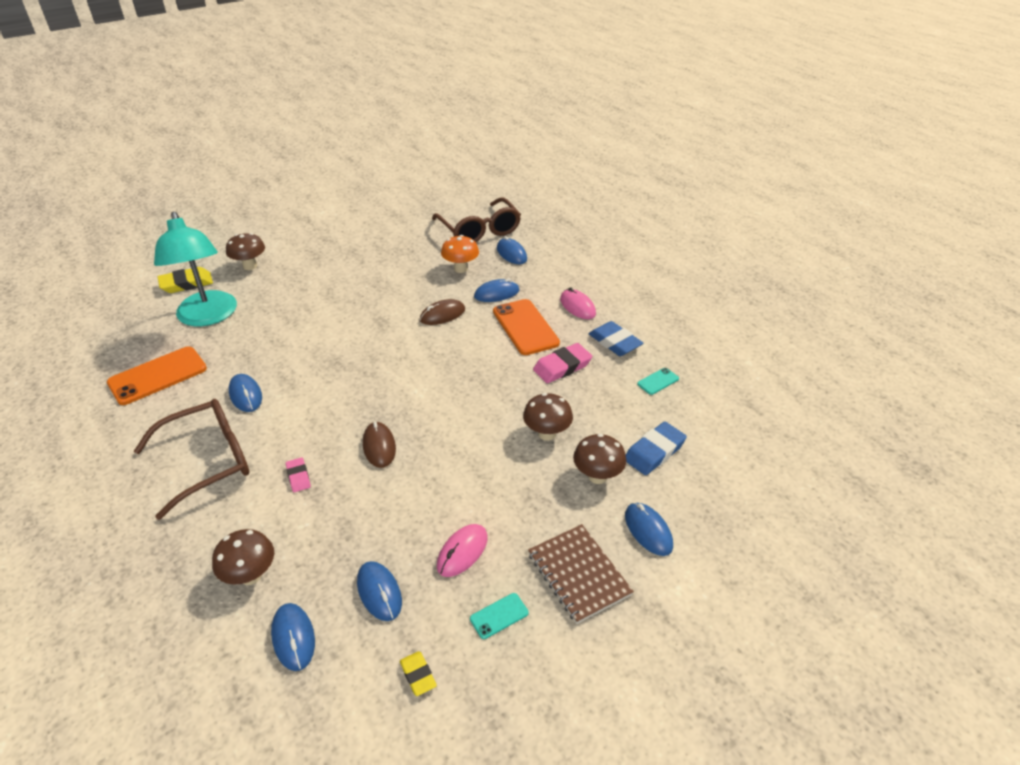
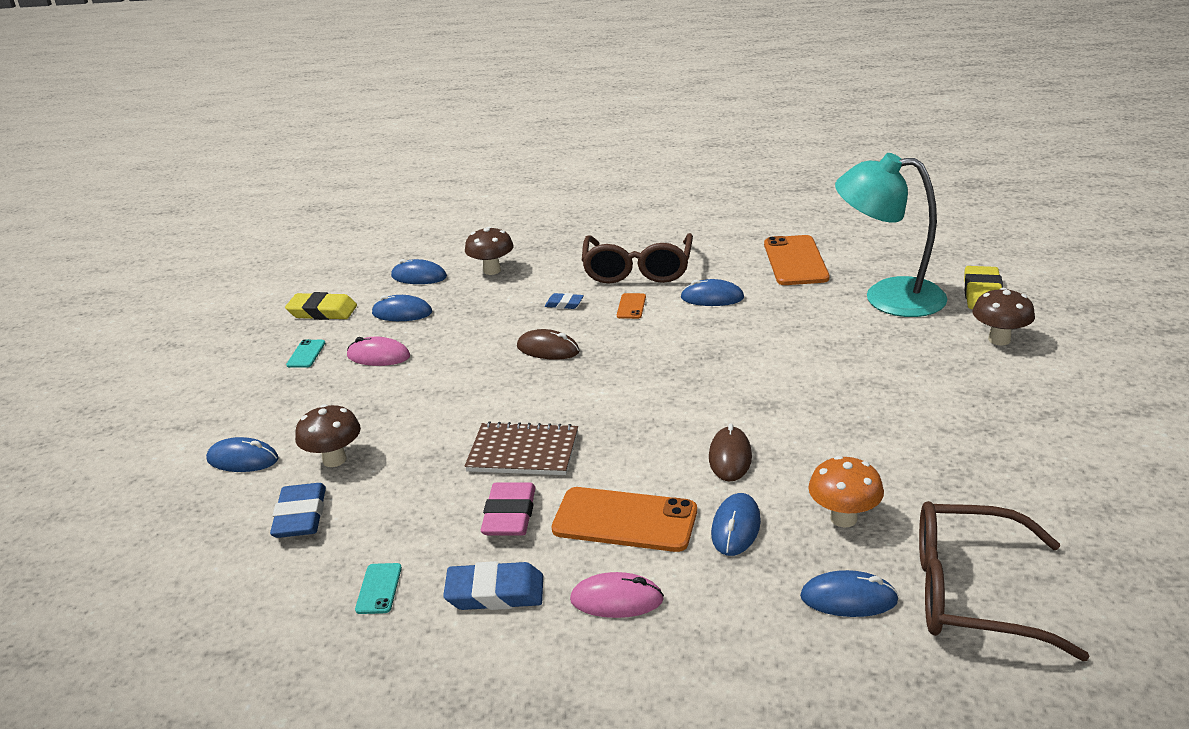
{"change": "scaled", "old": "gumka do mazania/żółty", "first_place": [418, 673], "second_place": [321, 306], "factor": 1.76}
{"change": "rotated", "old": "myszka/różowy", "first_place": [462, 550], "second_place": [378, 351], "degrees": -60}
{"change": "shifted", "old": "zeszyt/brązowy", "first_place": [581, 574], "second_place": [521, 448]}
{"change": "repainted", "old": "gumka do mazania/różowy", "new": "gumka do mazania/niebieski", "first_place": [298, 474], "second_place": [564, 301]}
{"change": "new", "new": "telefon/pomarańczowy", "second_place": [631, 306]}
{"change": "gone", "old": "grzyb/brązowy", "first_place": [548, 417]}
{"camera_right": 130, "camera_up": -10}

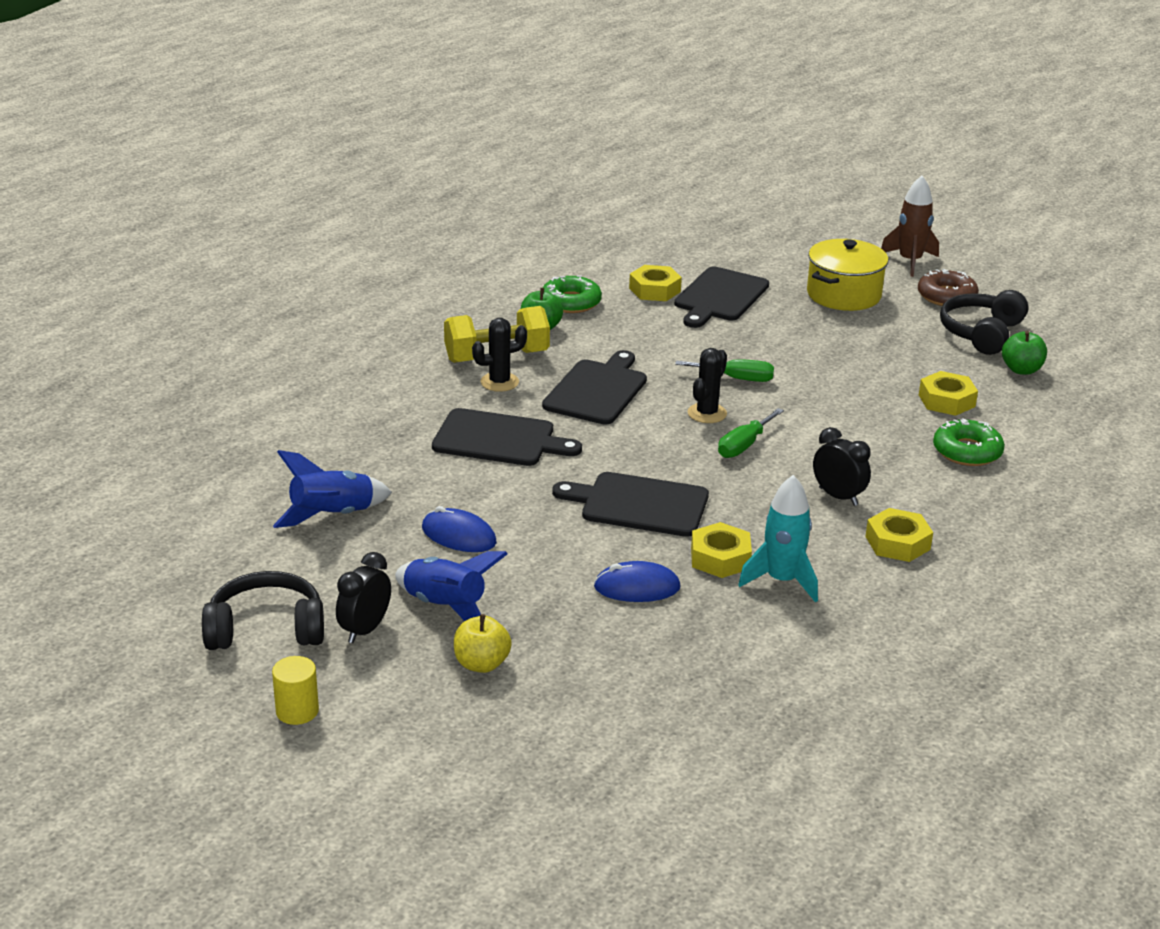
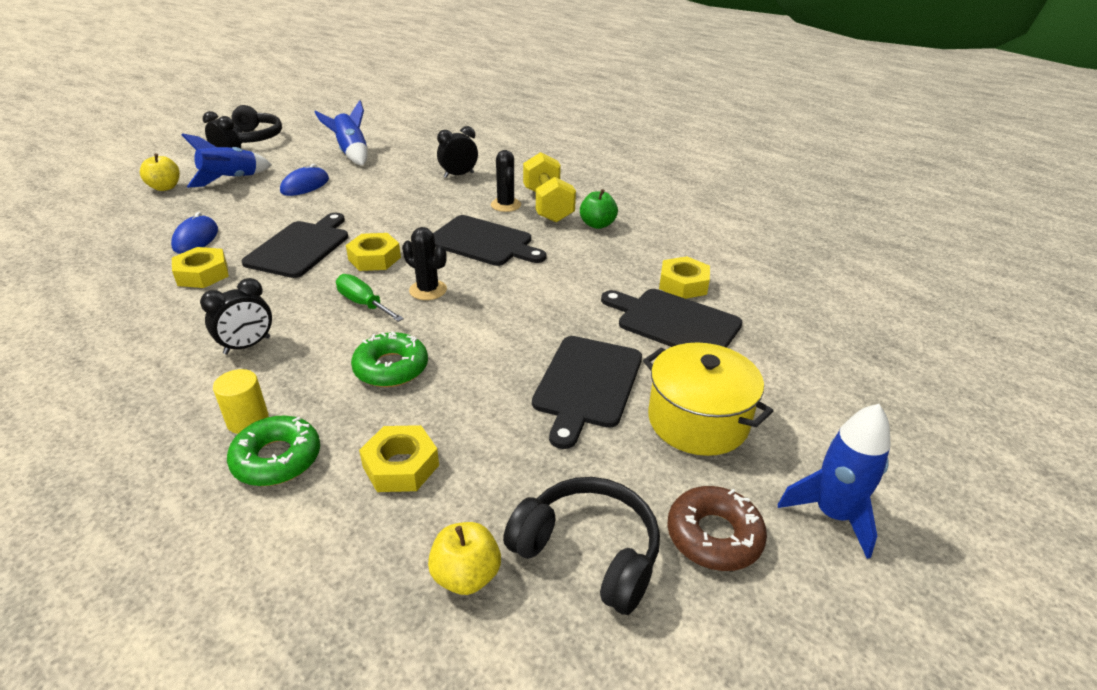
{"change": "shifted", "old": "walec/żółty", "first_place": [295, 690], "second_place": [241, 401]}
{"change": "shifted", "old": "nakrętka/żółty", "first_place": [899, 535], "second_place": [373, 252]}
{"change": "shifted", "old": "donut/zielony", "first_place": [572, 294], "second_place": [389, 359]}
{"change": "repainted", "old": "jabłko/zielony", "new": "jabłko/żółty", "first_place": [1024, 353], "second_place": [464, 558]}
{"change": "new", "new": "budzik/czarny", "second_place": [457, 152]}
{"change": "shifted", "old": "deska do krojenia/czarny", "first_place": [507, 437], "second_place": [587, 392]}
{"change": "repainted", "old": "rakieta/brązowy", "new": "rakieta/niebieski", "first_place": [910, 226], "second_place": [834, 481]}
{"change": "gone", "old": "śrubokręt/zielony", "first_place": [724, 370]}
{"change": "gone", "old": "rakieta/turkusowy", "first_place": [778, 538]}
{"camera_right": 95, "camera_up": 5}

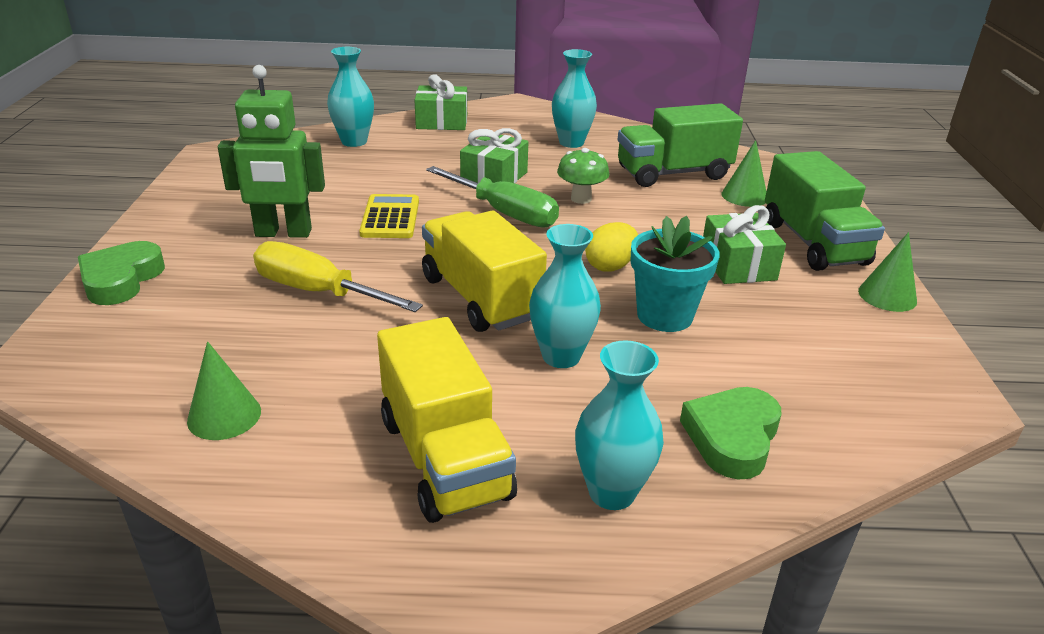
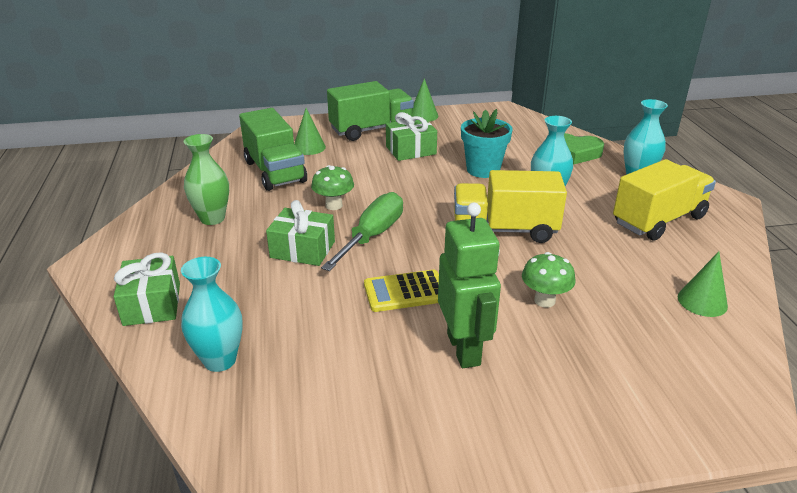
{"change": "repainted", "old": "wazon/turkusowy", "new": "wazon/zielony", "first_place": [574, 98], "second_place": [206, 179]}
{"change": "rotated", "old": "ciężarówka/żółty", "first_place": [484, 271], "second_place": [510, 206], "degrees": 45}
{"change": "swapped", "old": "śrubokręt/żółty", "new": "grzyb/zielony", "first_place": [338, 276], "second_place": [549, 280]}
{"change": "gone", "old": "serce/zielony", "first_place": [121, 273]}
{"change": "gone", "old": "jajko/żółty", "first_place": [611, 247]}
{"camera_right": -100, "camera_up": 0}

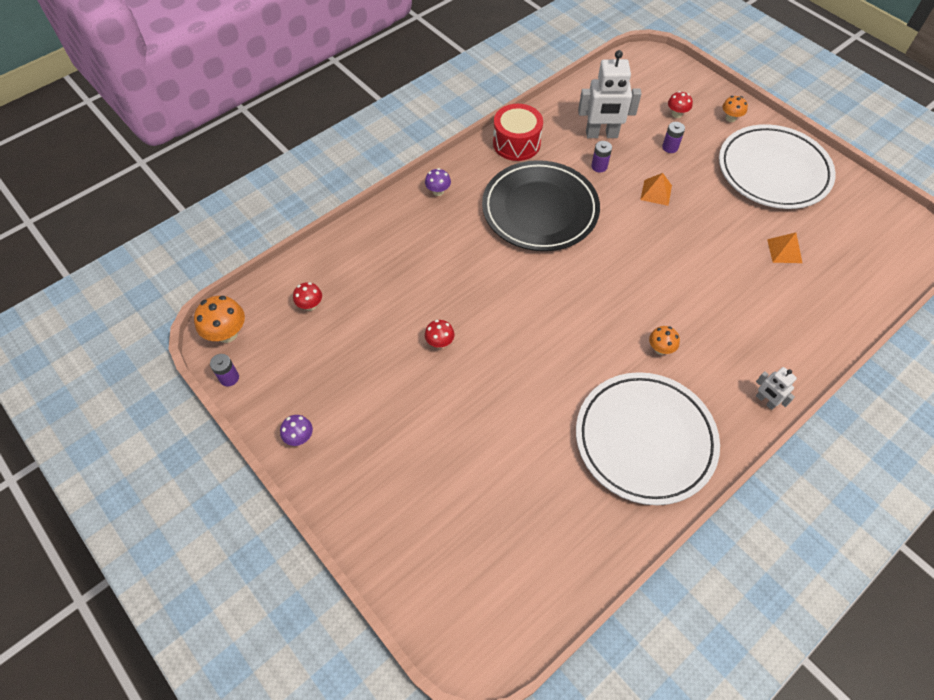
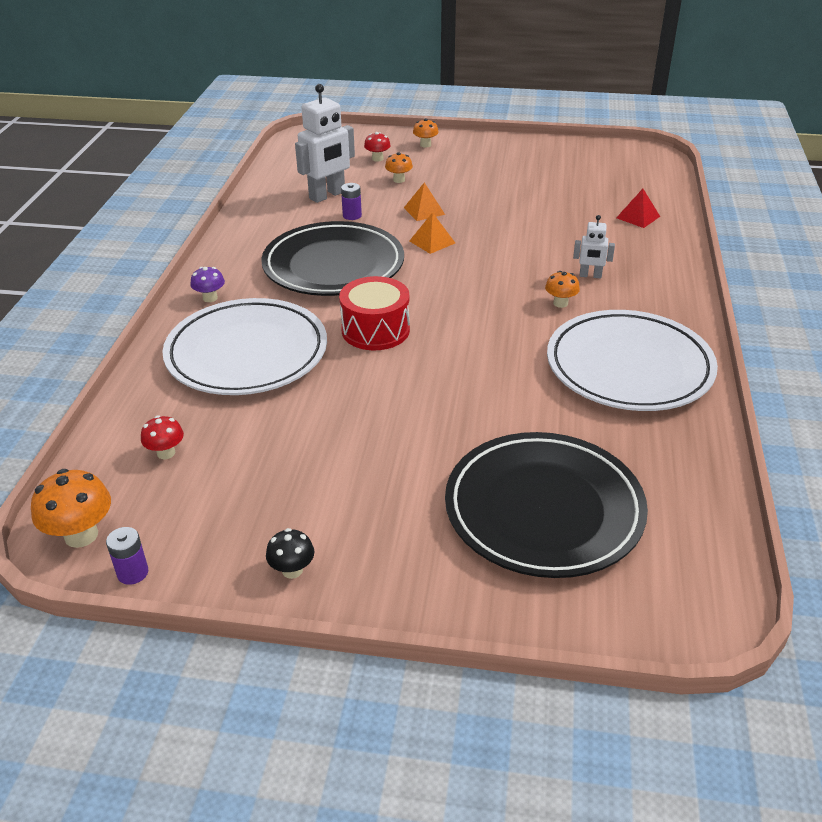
{"change": "shifted", "old": "talerz/biały", "first_place": [777, 166], "second_place": [244, 346]}
{"change": "repainted", "old": "grzyb/fioletowy", "new": "grzyb/czarny", "first_place": [296, 430], "second_place": [290, 553]}
{"change": "shifted", "old": "bęben/czerwony", "first_place": [518, 132], "second_place": [374, 313]}
{"change": "swapped", "old": "bateria/fioletowy", "new": "grzyb/pomarańczowy", "first_place": [673, 137], "second_place": [399, 167]}
{"change": "shifted", "old": "piramida/pomarańczowy", "first_place": [784, 247], "second_place": [432, 233]}
{"change": "new", "new": "talerz/czarny", "second_place": [546, 505]}
{"change": "shifted", "old": "robot/biały", "first_place": [776, 388], "second_place": [594, 247]}
{"change": "new", "new": "piramida/czerwony", "second_place": [638, 208]}
{"change": "gone", "old": "grzyb/czerwony", "first_place": [439, 334]}
{"camera_right": -40, "camera_up": -20}

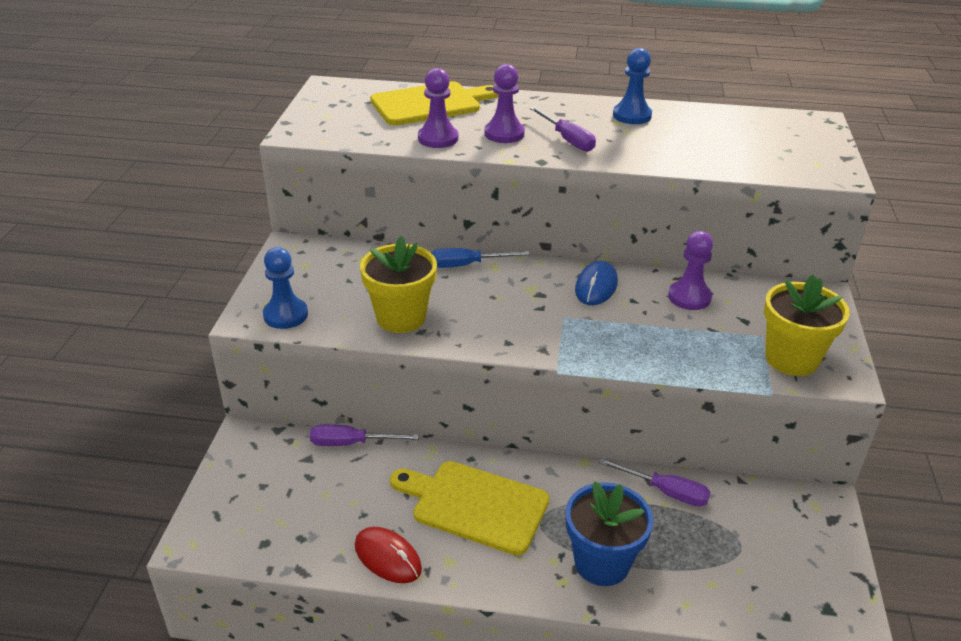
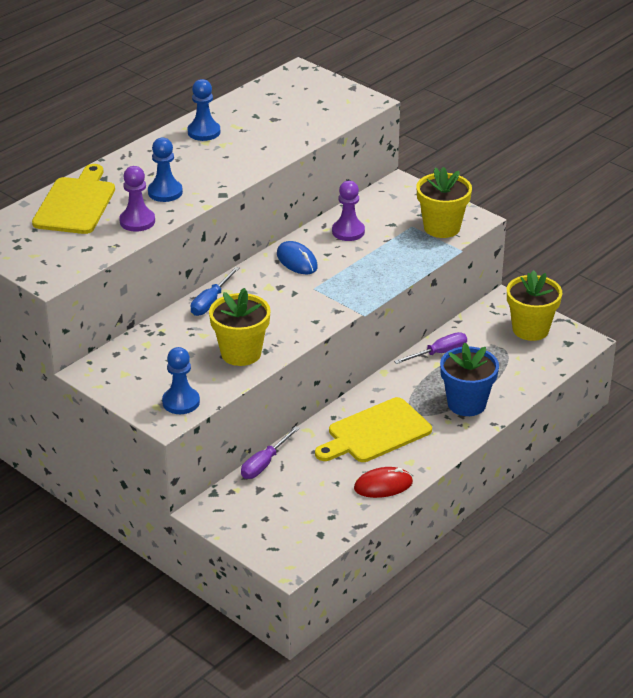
{"change": "repainted", "old": "pionek/fioletowy", "new": "pionek/niebieski", "first_place": [504, 103], "second_place": [165, 170]}
{"change": "new", "new": "doniczka/żółty", "second_place": [534, 305]}
{"change": "gone", "old": "śrubokręt/fioletowy", "first_place": [563, 129]}
{"camera_right": -55, "camera_up": 0}

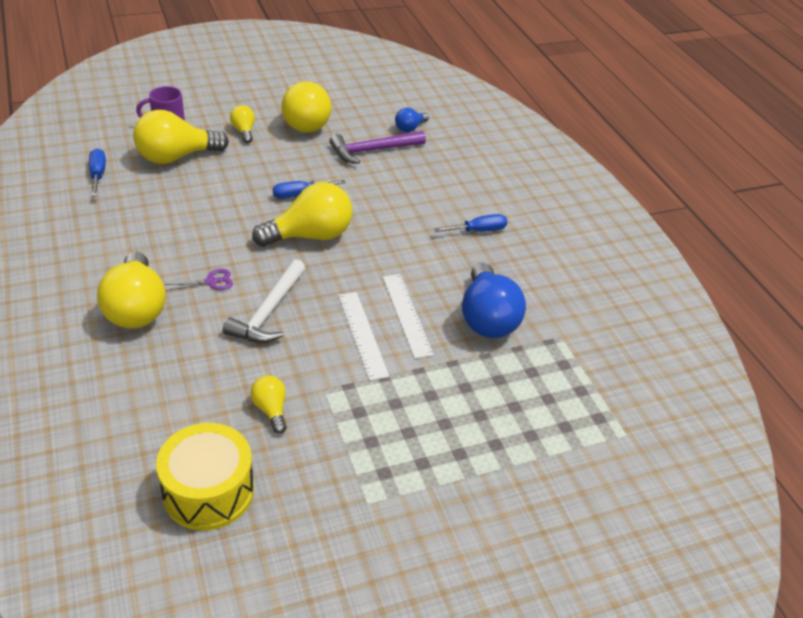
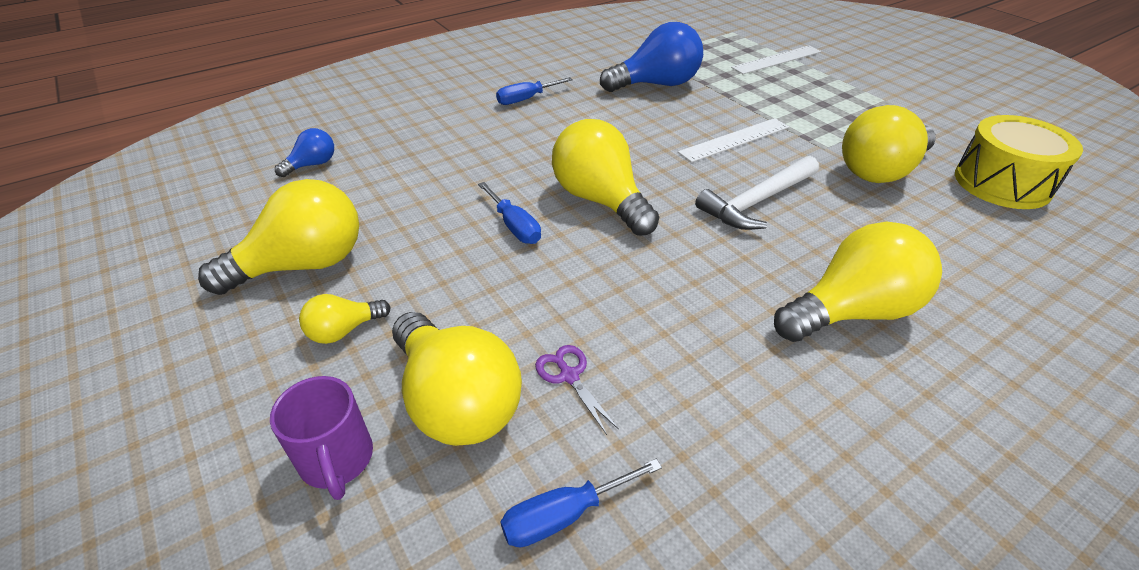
{"change": "rotated", "old": "żarówka/niebieski", "first_place": [412, 120], "second_place": [304, 152], "degrees": -75}
{"change": "rotated", "old": "śrubokręt/niebieski", "first_place": [471, 223], "second_place": [534, 91], "degrees": -90}
{"change": "shifted", "old": "nożyczki/fioletowy", "first_place": [198, 280], "second_place": [577, 390]}
{"change": "rotated", "old": "młotek/biały", "first_place": [264, 301], "second_place": [757, 193], "degrees": 135}
{"change": "shifted", "old": "linijka/biały", "first_place": [408, 316], "second_place": [776, 60]}
{"change": "scaled", "old": "żarówka/żółty", "first_place": [268, 404], "second_place": [889, 144], "factor": 2.02}
{"change": "gone", "old": "młotek/fioletowy", "first_place": [378, 147]}
{"camera_right": -100, "camera_up": 0}

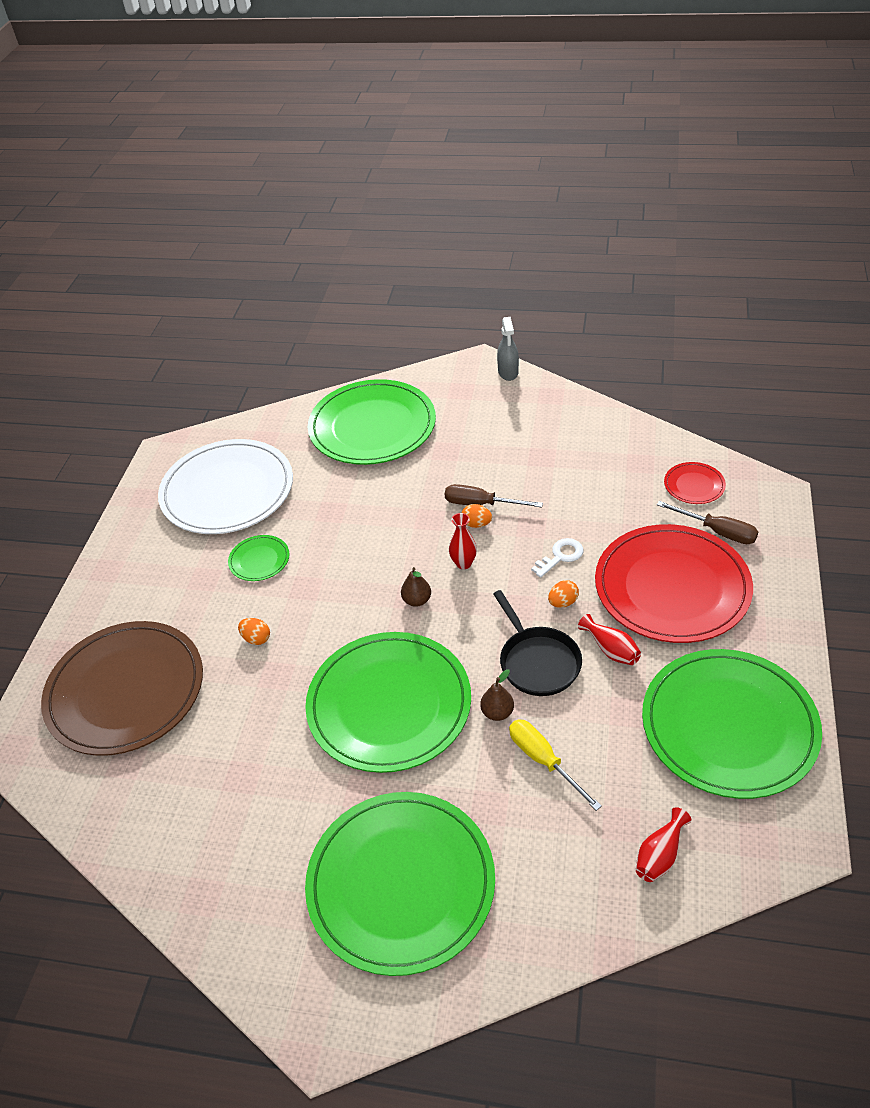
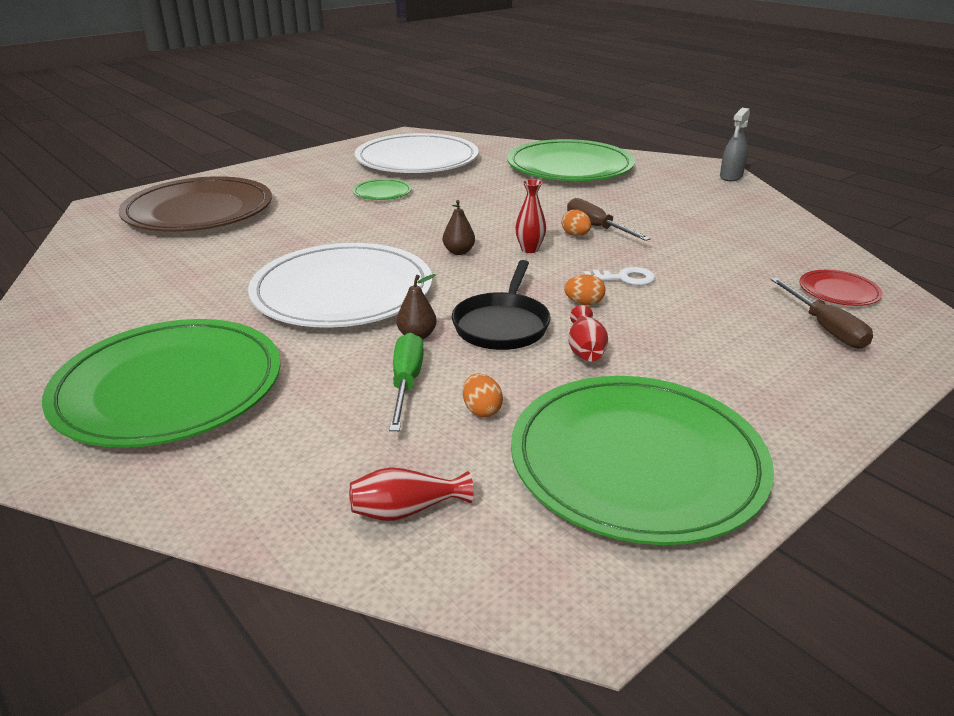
{"change": "repainted", "old": "talerz/zielony", "new": "talerz/biały", "first_place": [388, 702], "second_place": [340, 285]}
{"change": "repainted", "old": "śrubokręt/żółty", "new": "śrubokręt/zielony", "first_place": [555, 765], "second_place": [406, 382]}
{"change": "shifted", "old": "jajko/pomarańczowy", "first_place": [254, 631], "second_place": [483, 395]}
{"change": "gone", "old": "talerz/czerwony", "first_place": [674, 583]}
{"camera_right": 35, "camera_up": -15}

